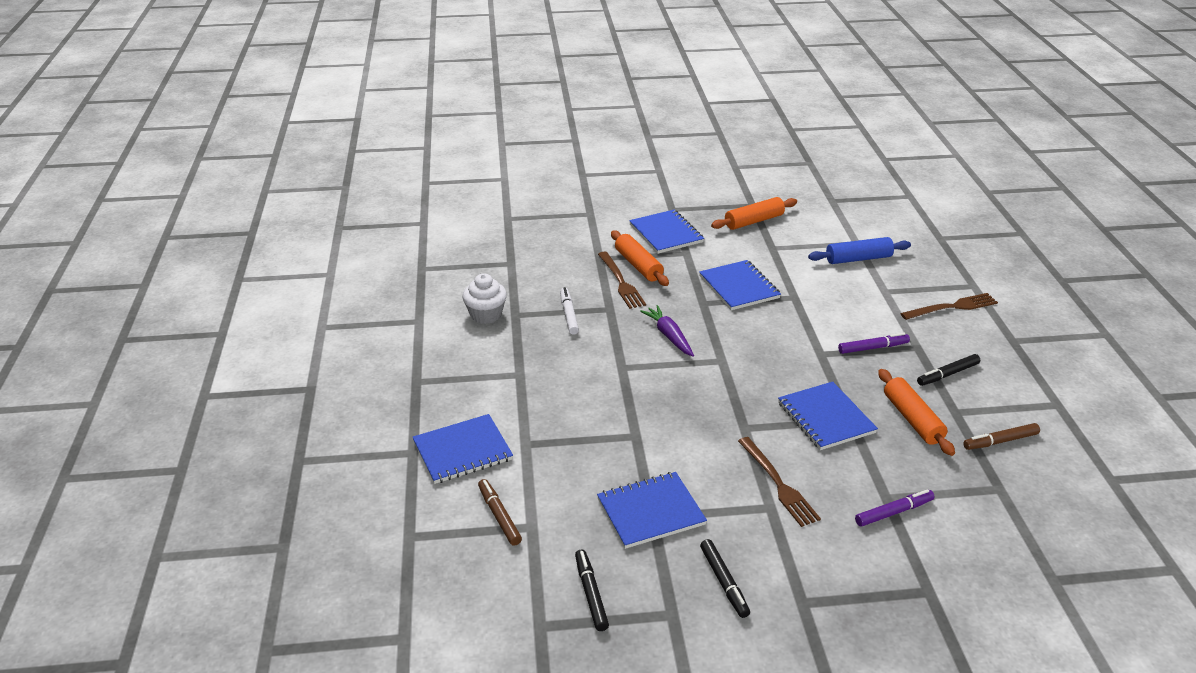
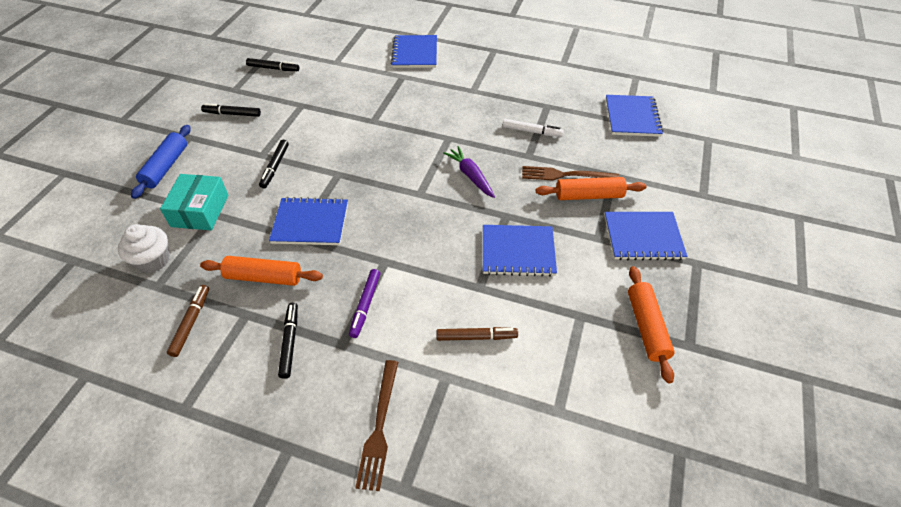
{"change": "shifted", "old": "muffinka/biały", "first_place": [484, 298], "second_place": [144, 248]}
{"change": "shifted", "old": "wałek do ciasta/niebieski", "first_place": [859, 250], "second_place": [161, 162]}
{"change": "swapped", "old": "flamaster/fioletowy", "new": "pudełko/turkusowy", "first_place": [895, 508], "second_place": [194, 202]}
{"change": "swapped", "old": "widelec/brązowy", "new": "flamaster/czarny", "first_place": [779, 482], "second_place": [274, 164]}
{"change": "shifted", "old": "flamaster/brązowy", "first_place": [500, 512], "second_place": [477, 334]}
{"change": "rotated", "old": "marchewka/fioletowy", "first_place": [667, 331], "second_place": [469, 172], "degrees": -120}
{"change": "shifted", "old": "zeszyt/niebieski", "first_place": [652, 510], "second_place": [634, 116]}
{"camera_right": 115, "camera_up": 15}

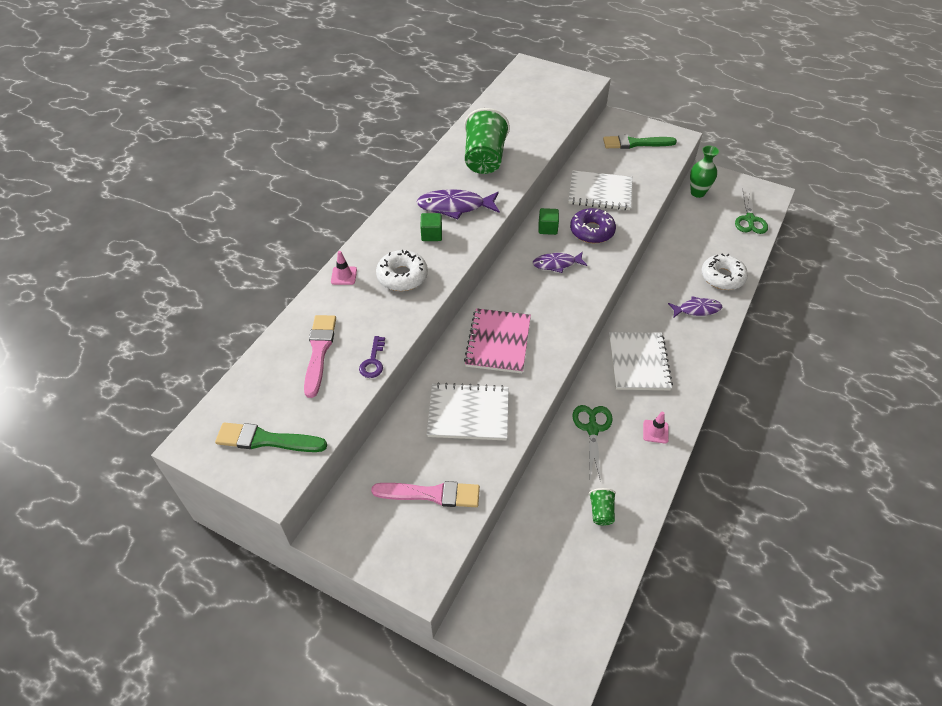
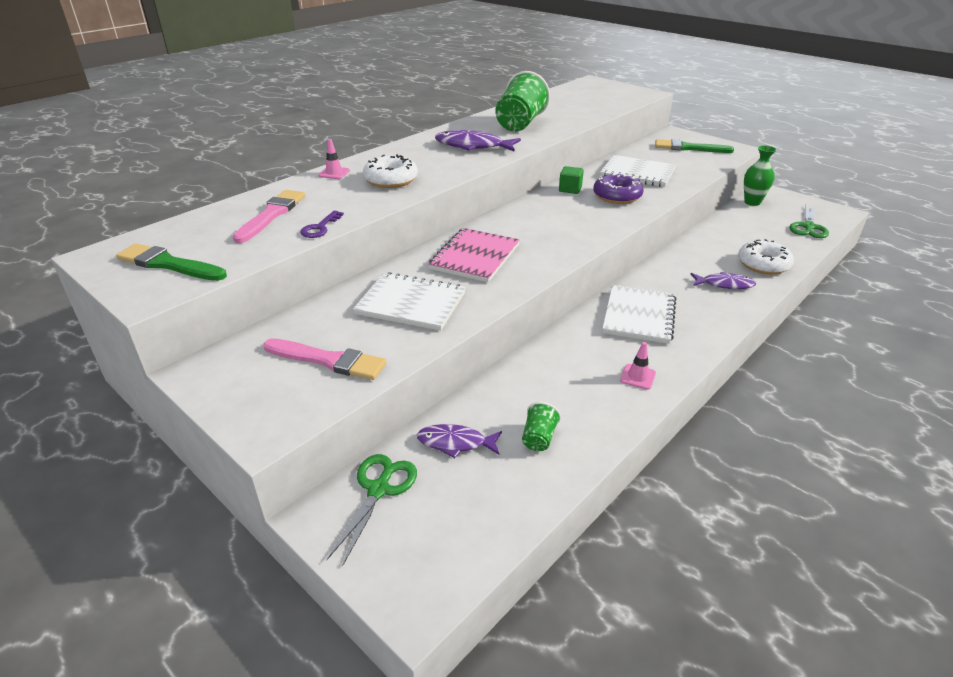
{"change": "shifted", "old": "nożyczki/zielony", "first_place": [592, 443], "second_place": [372, 510]}
{"change": "shifted", "old": "ryba/fioletowy", "first_place": [560, 262], "second_place": [459, 441]}
{"change": "gone", "old": "sześcian/zielony", "first_place": [431, 227]}
{"camera_right": 15, "camera_up": -15}

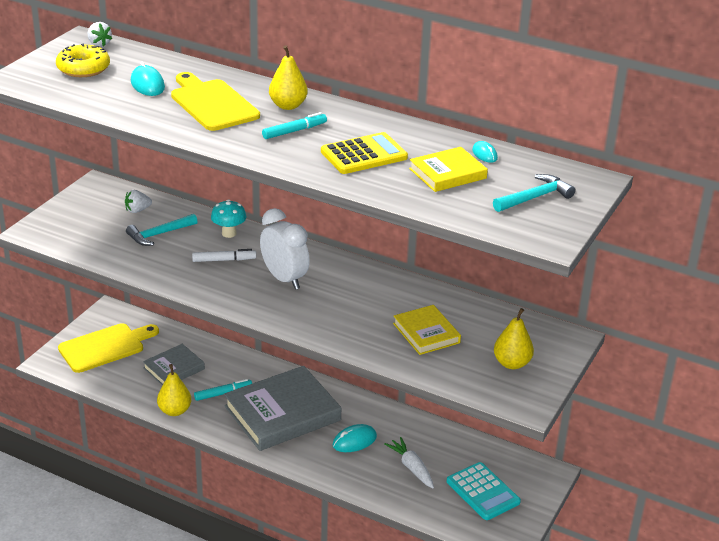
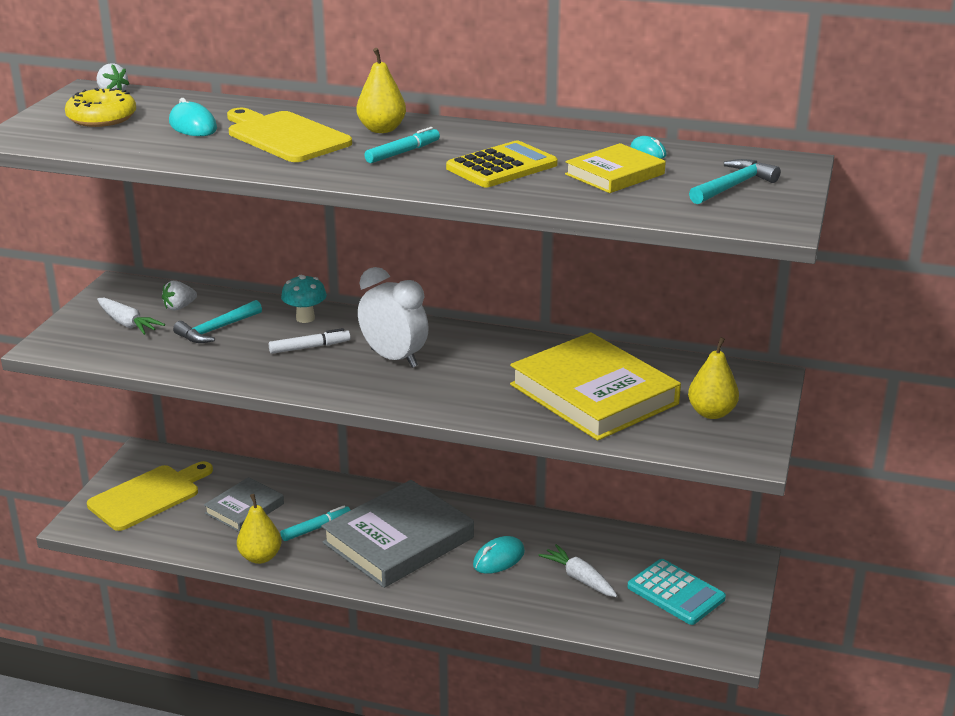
{"change": "new", "new": "marchewka/biały", "second_place": [131, 316]}
{"change": "scaled", "old": "książka/żółty", "first_place": [427, 330], "second_place": [595, 386], "factor": 1.86}
{"camera_right": -10, "camera_up": -5}

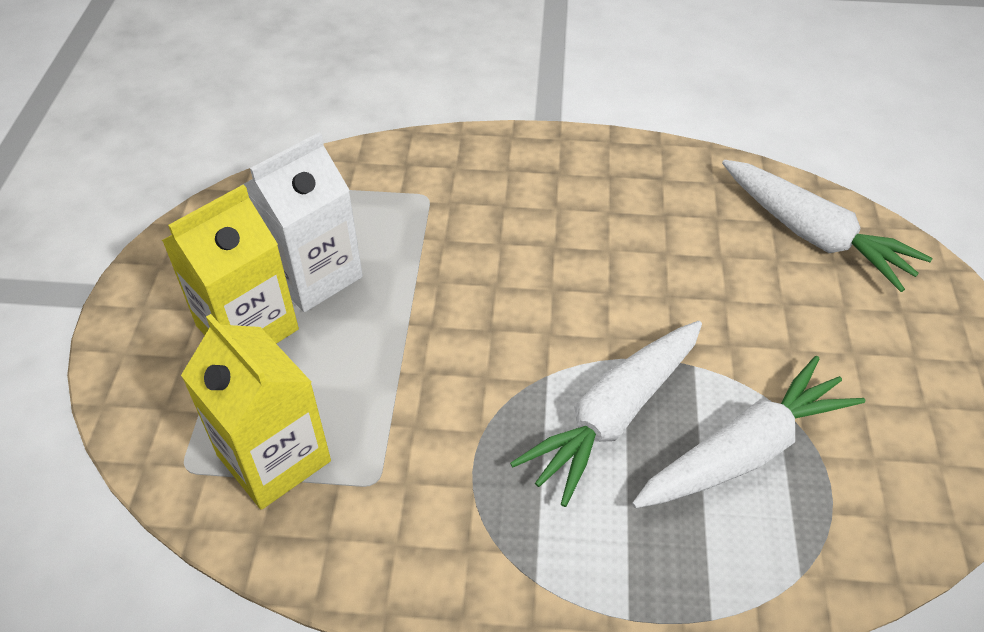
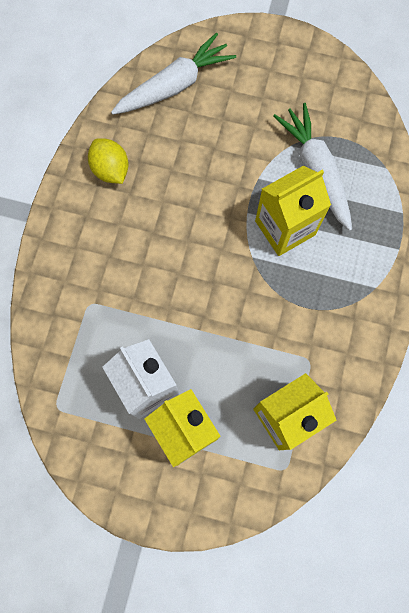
{"change": "new", "new": "cytryna/żółty", "second_place": [108, 161]}
{"change": "swapped", "old": "marchewka/biały", "new": "karton mleka/żółty", "first_place": [606, 414], "second_place": [293, 210]}
{"camera_right": -80, "camera_up": 25}

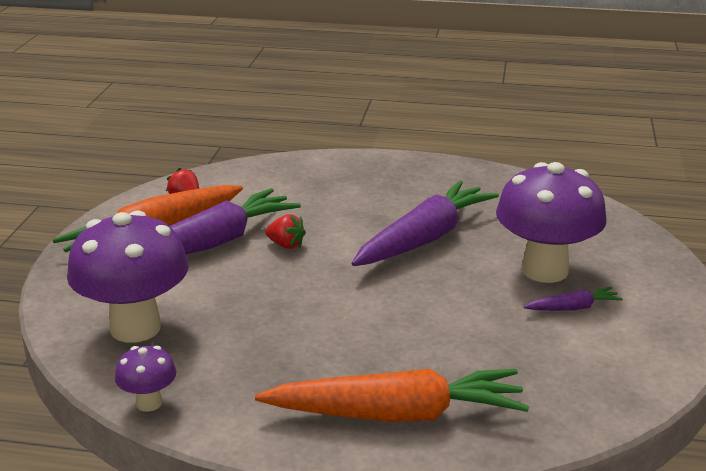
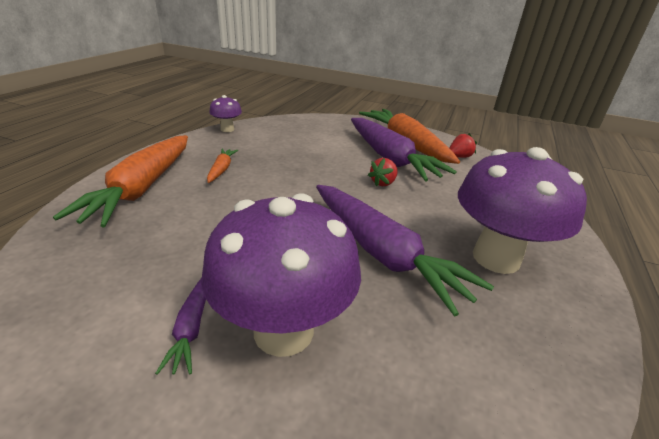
{"change": "new", "new": "marchewka/pomarańczowy", "second_place": [222, 165]}
{"change": "shifted", "old": "grzyb/fioletowy", "first_place": [128, 276], "second_place": [522, 210]}
{"camera_right": 100, "camera_up": 5}

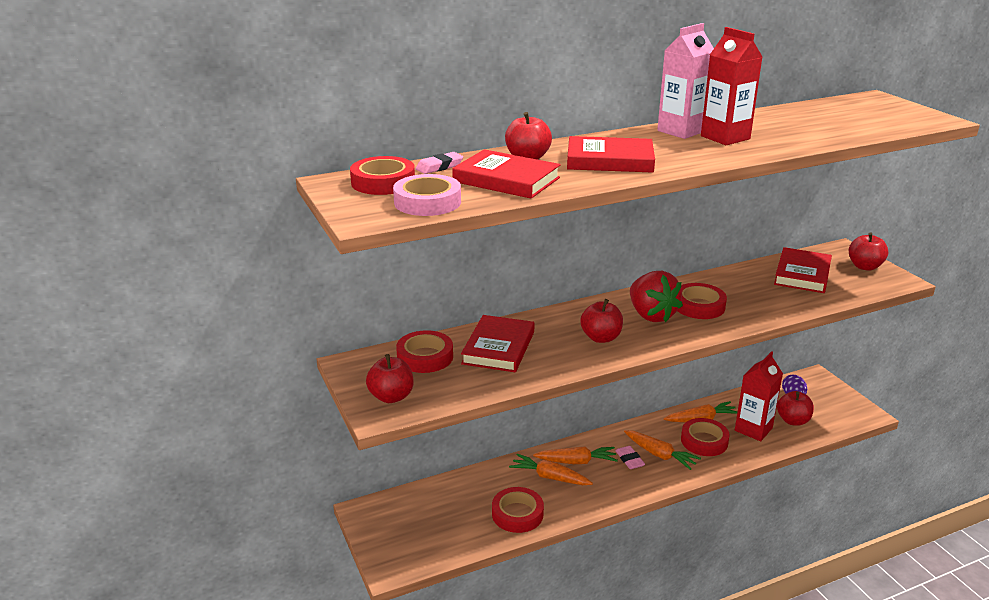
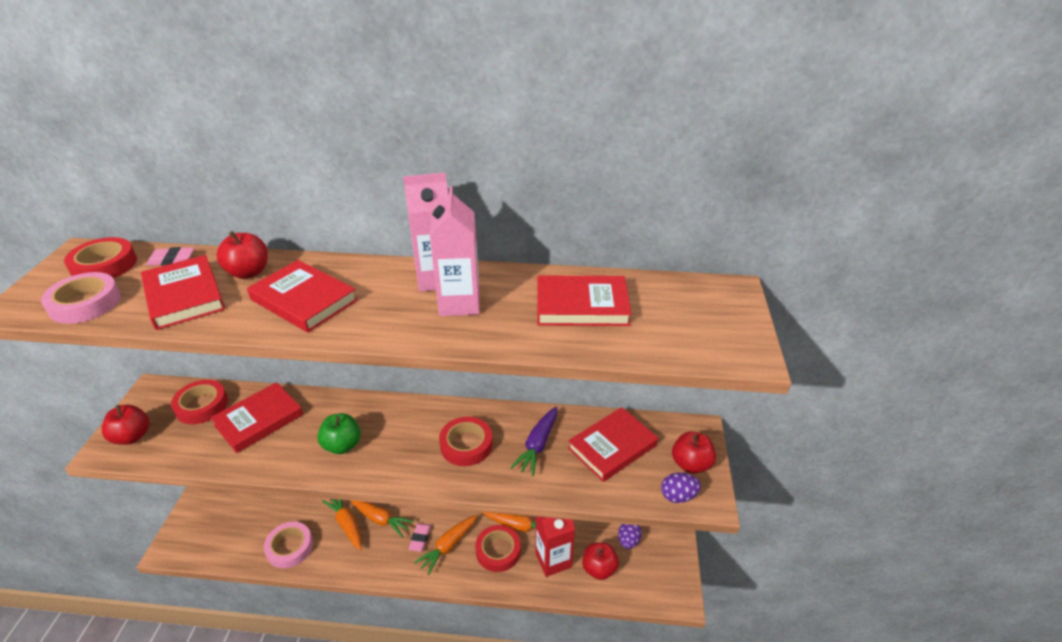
{"change": "repainted", "old": "taśma klejąca/czerwony", "new": "taśma klejąca/różowy", "first_place": [518, 510], "second_place": [288, 545]}
{"change": "repainted", "old": "jabłko/czerwony", "new": "jabłko/zielony", "first_place": [601, 321], "second_place": [339, 433]}
{"change": "rotated", "old": "marchewka/pomarańczowy", "first_place": [662, 450], "second_place": [445, 545], "degrees": 60}
{"change": "repainted", "old": "karton mleka/czerwony", "new": "karton mleka/różowy", "first_place": [731, 86], "second_place": [455, 251]}
{"change": "new", "new": "marchewka/fioletowy", "second_place": [533, 441]}
{"change": "new", "new": "książka/czerwony", "second_place": [584, 300]}
{"change": "new", "new": "jajko/fioletowy", "second_place": [681, 487]}
{"change": "gone", "old": "truskawka/czerwony", "first_place": [656, 296]}
{"camera_right": 30, "camera_up": 10}

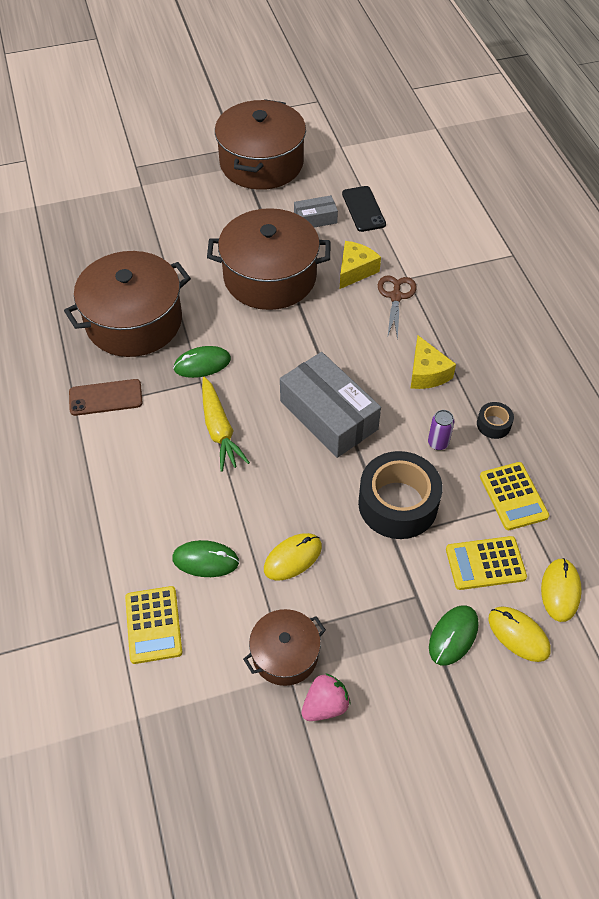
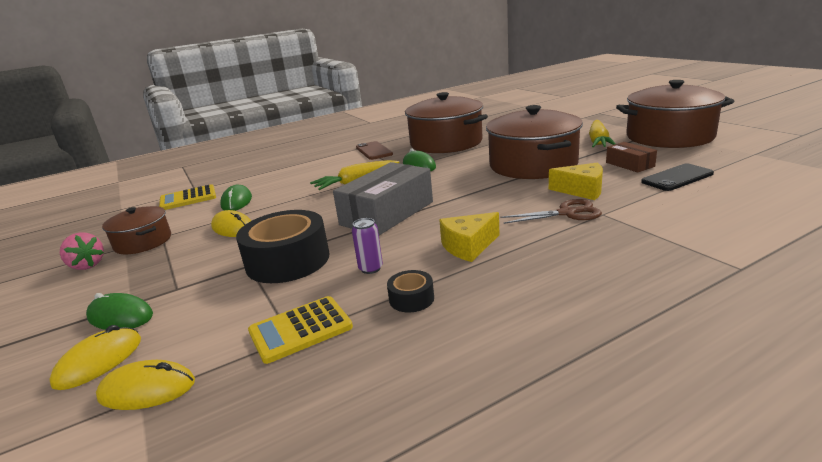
{"change": "new", "new": "marchewka/żółty", "second_place": [602, 133]}
{"change": "repainted", "old": "pudełko/szary", "new": "pudełko/brązowy", "first_place": [316, 211], "second_place": [631, 157]}
{"change": "gone", "old": "kalkulator/żółty", "first_place": [486, 563]}
{"camera_right": 80, "camera_up": -30}

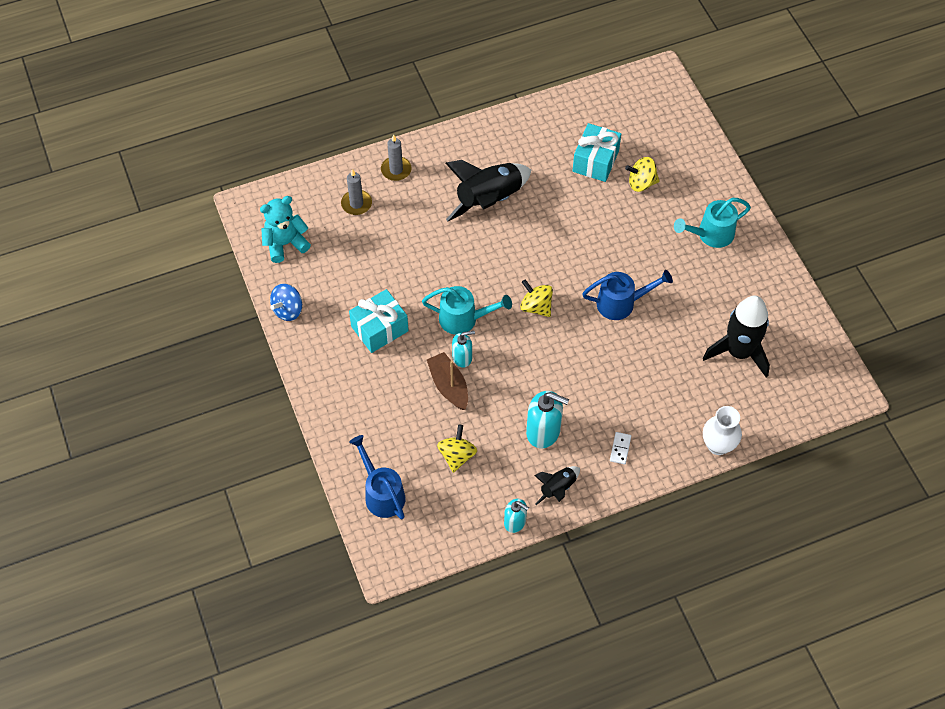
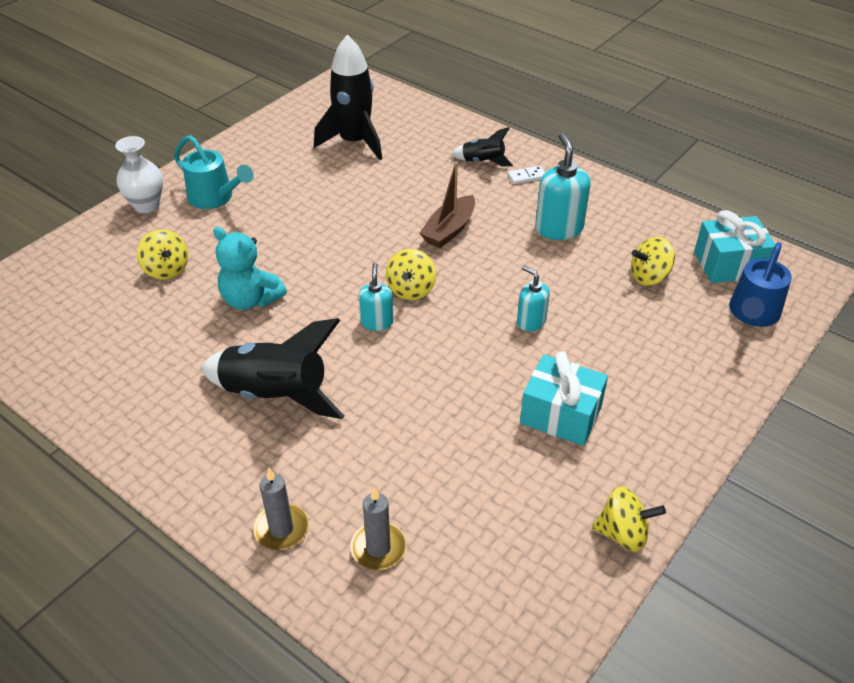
{"change": "shifted", "old": "wazon/biały", "first_place": [722, 430], "second_place": [139, 174]}
{"change": "shifted", "old": "miś/turkusowy", "first_place": [285, 229], "second_place": [250, 268]}
{"change": "shifted", "old": "dozownik mydła/turkusowy", "first_place": [516, 516], "second_place": [376, 297]}
{"change": "shifted", "old": "łódka/brązowy", "first_place": [447, 381], "second_place": [447, 205]}
{"change": "shifted", "old": "rakieta/czarny", "first_place": [557, 485], "second_place": [482, 146]}
{"change": "repainted", "old": "bączek/niebieski", "new": "bączek/żółty", "first_place": [286, 302], "second_place": [629, 519]}
{"change": "shifted", "old": "prezent/turkusowy", "first_place": [597, 152], "second_place": [734, 246]}
{"change": "gone", "old": "konewka/turkusowy", "first_place": [467, 310]}
{"change": "gone", "old": "konewka/niebieski", "first_place": [627, 295]}
{"camera_right": -120, "camera_up": -15}

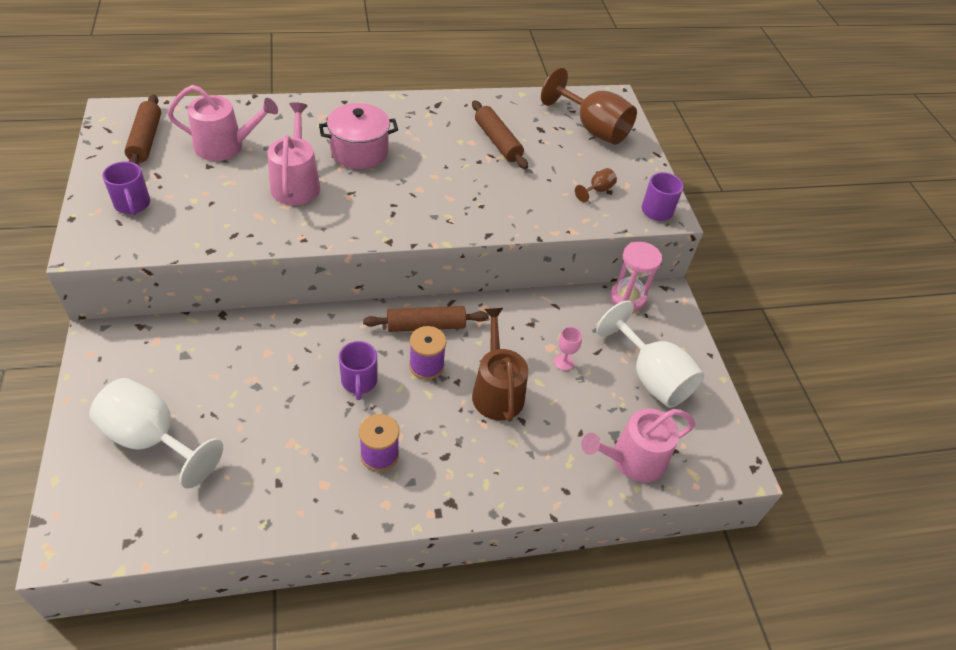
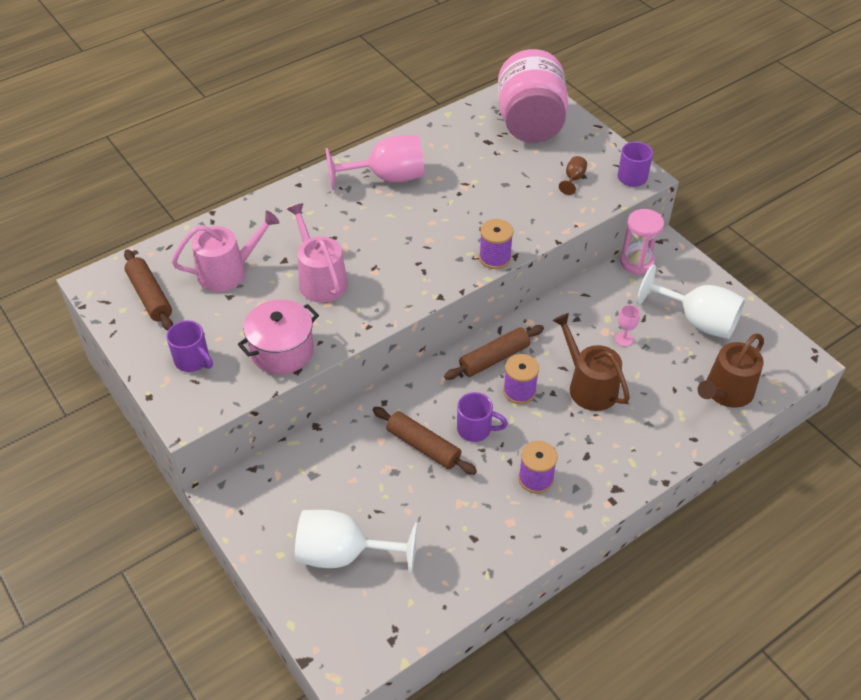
{"change": "shifted", "old": "garnek/różowy", "first_place": [358, 136], "second_place": [278, 336]}
{"change": "new", "new": "kielich/różowy", "second_place": [375, 162]}
{"change": "shifted", "old": "wałek do ciasta/brązowy", "first_place": [500, 134], "second_place": [425, 441]}
{"change": "rotated", "old": "kubek/fioletowy", "first_place": [358, 370], "second_place": [482, 417], "degrees": -45}
{"change": "new", "new": "szpulka/fioletowy", "second_place": [496, 244]}
{"change": "swapped", "old": "kielich/brązowy", "new": "słoik/różowy", "first_place": [589, 106], "second_place": [533, 96]}
{"change": "repainted", "old": "konewka/różowy", "new": "konewka/brązowy", "first_place": [638, 445], "second_place": [731, 370]}
{"camera_right": -20, "camera_up": 0}

